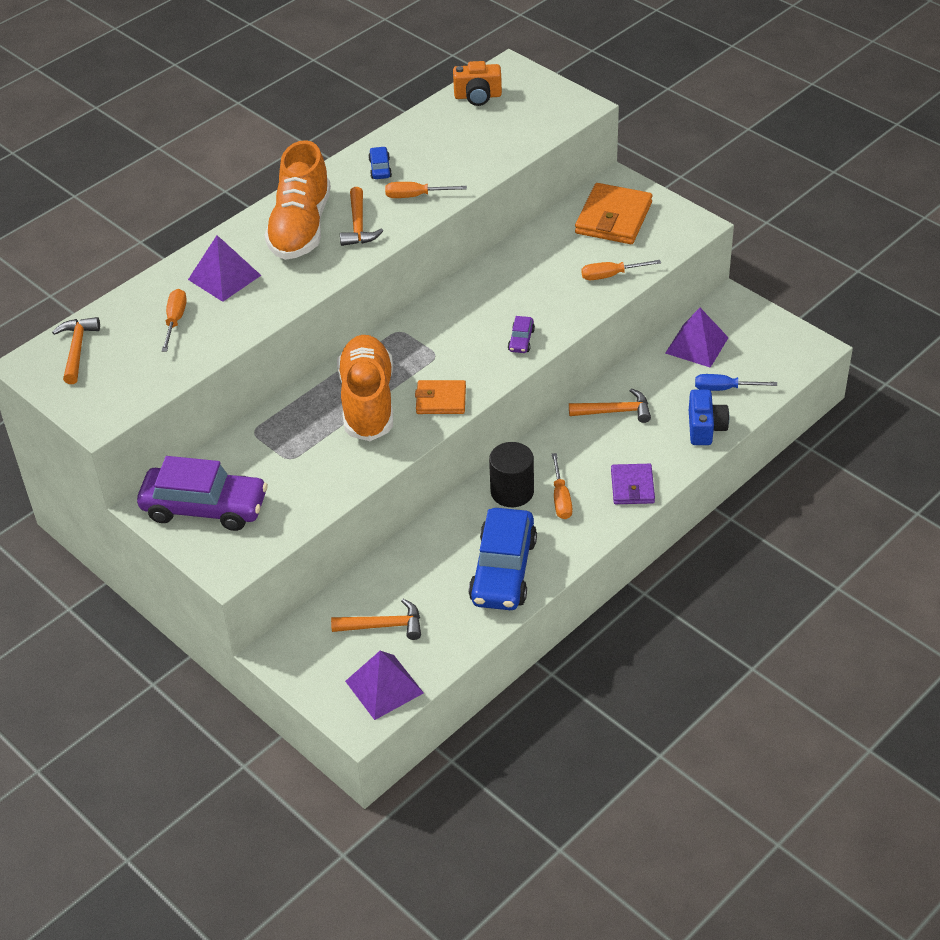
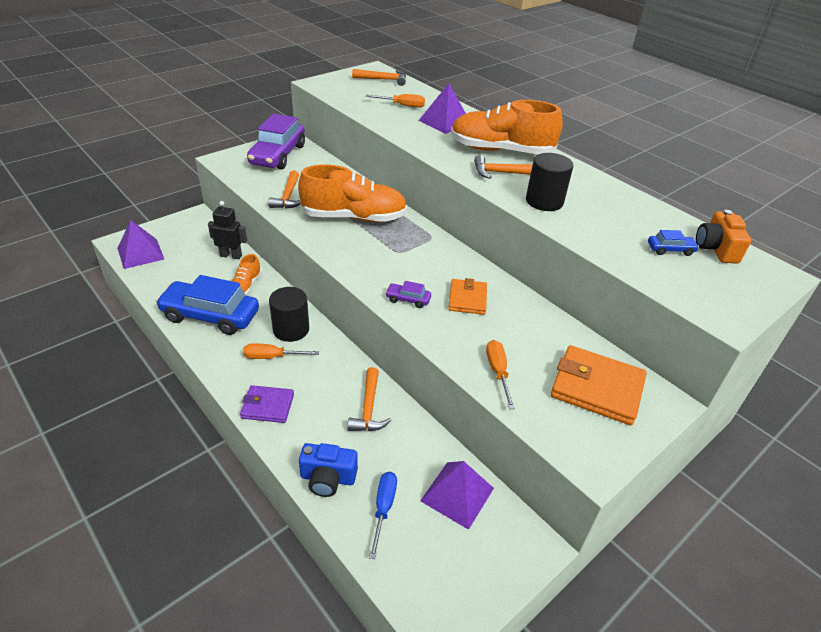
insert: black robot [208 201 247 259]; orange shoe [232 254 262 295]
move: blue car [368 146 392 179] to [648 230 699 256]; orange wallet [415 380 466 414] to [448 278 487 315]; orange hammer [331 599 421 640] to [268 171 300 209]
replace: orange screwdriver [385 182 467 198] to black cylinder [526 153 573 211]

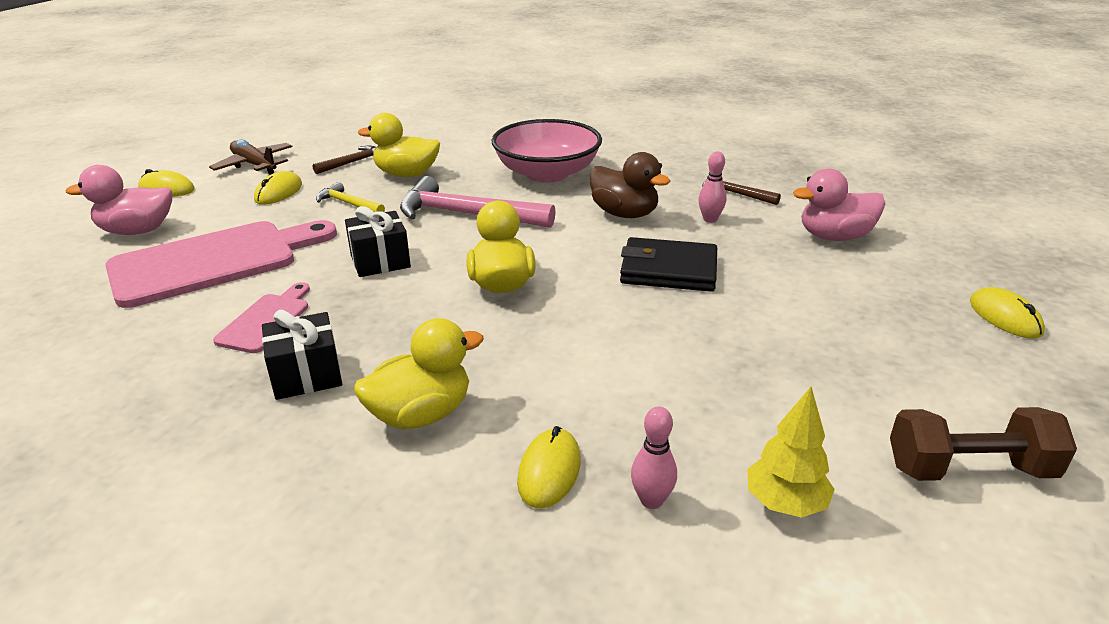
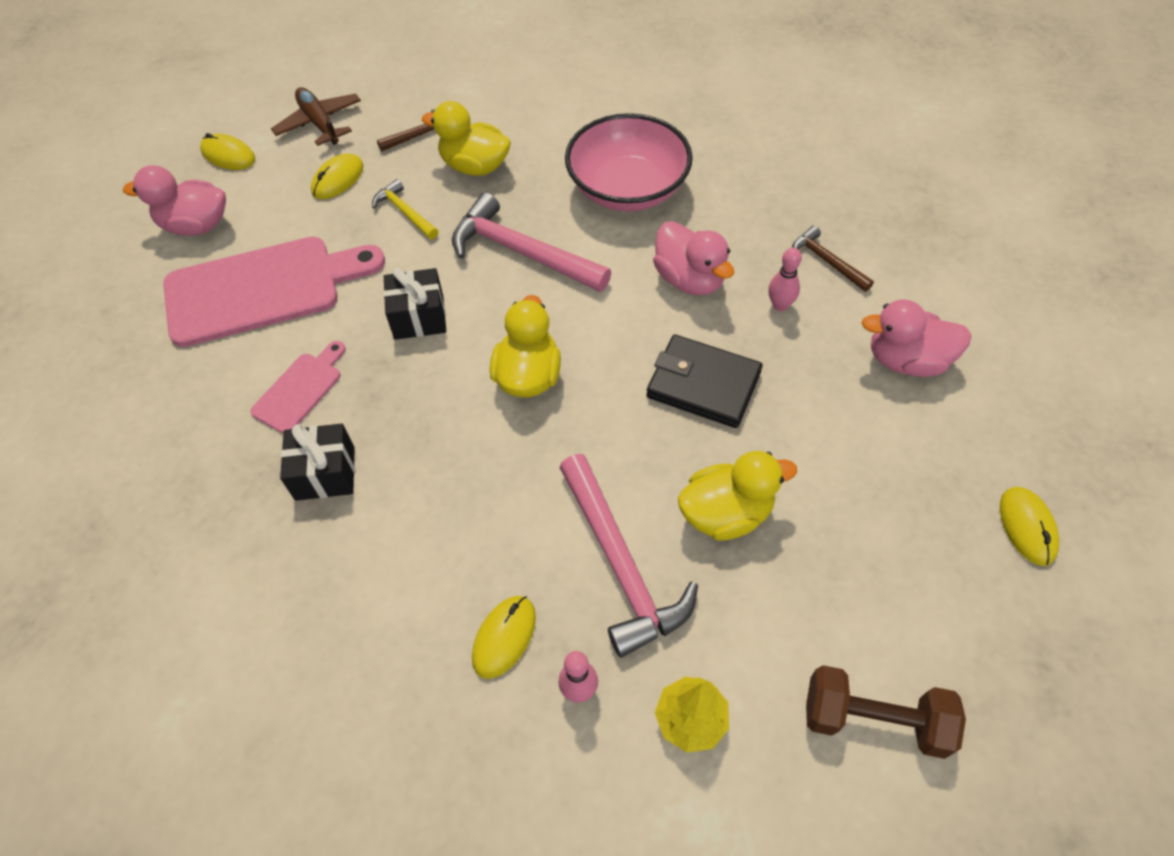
insert: pink hammer [559 454 698 657]
move: yellow duck [354 318 484 429] to [678 451 797 541]
recolor: brown duck [590 152 670 218] to pink duck [653 221 734 295]

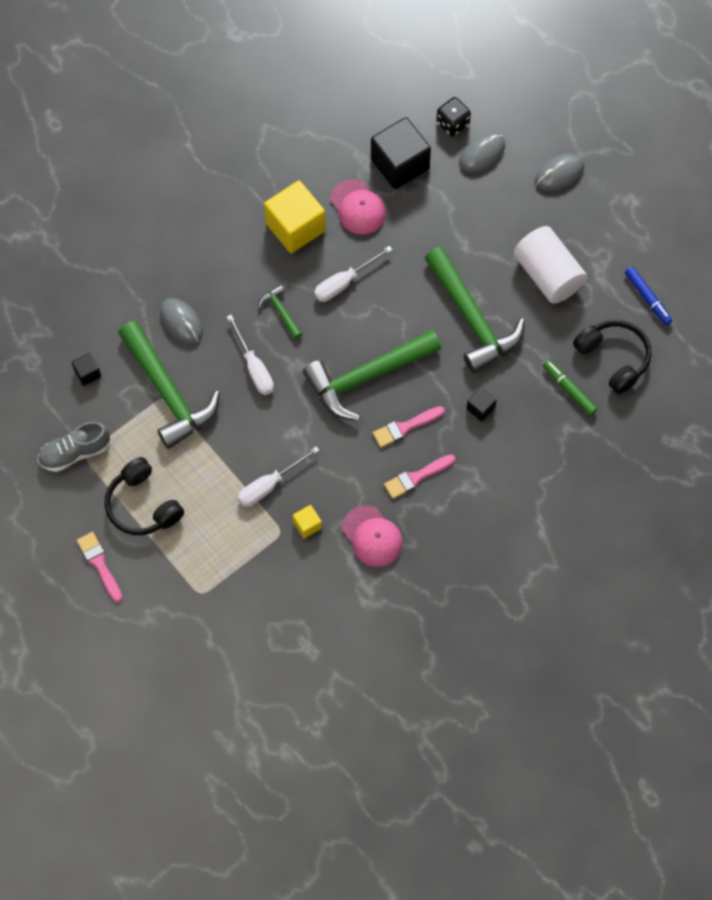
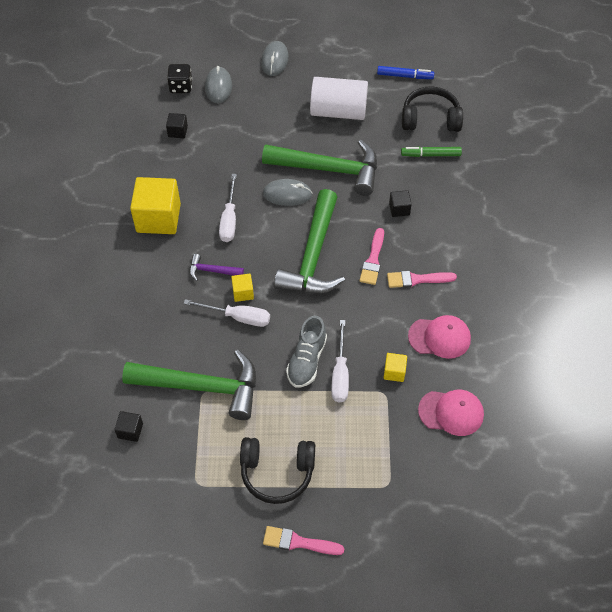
insert: yellow cube [231 274 254 302]
move: pink cap [330 179 386 235] to [418 390 484 436]; grey mouse [160 298 203 344] to [263 179 312 206]; grey shoe [38 422 110 472] to [286 316 327 388]
recolor: green hammer [258 284 302 339] to purple hammer [190 254 244 281]
rotate: pink brush [384 454 456 499] = [387 271 457 288] 75 degrees clockwise
resize: black cube [371 117 431 189] = [166 113 188 138] x0.46

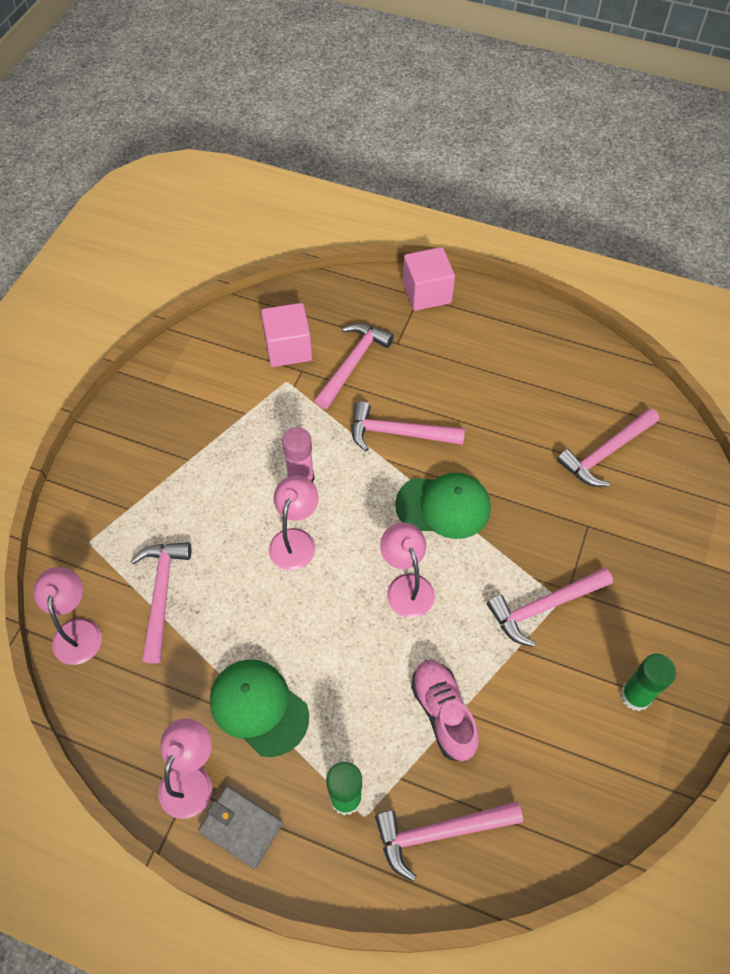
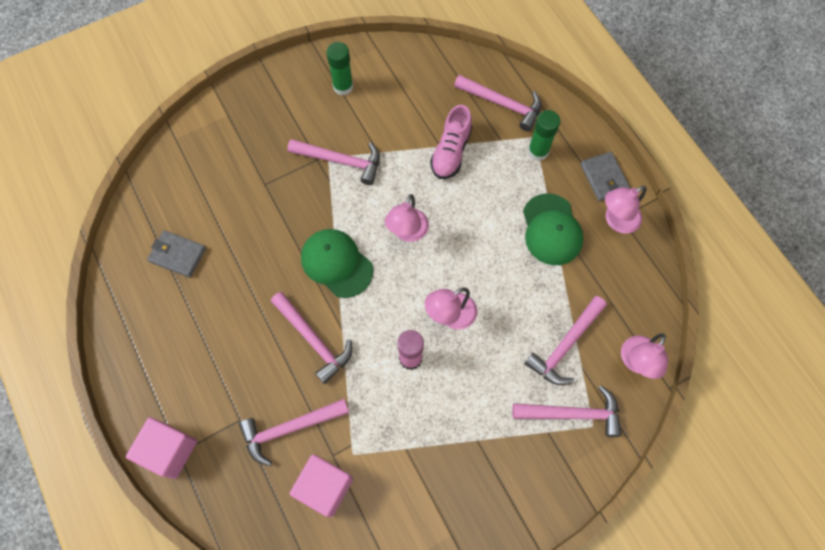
insert: grey wallet [147 230 206 278]
move: pink hammer [557 408 659 487] to [512 385 622 437]

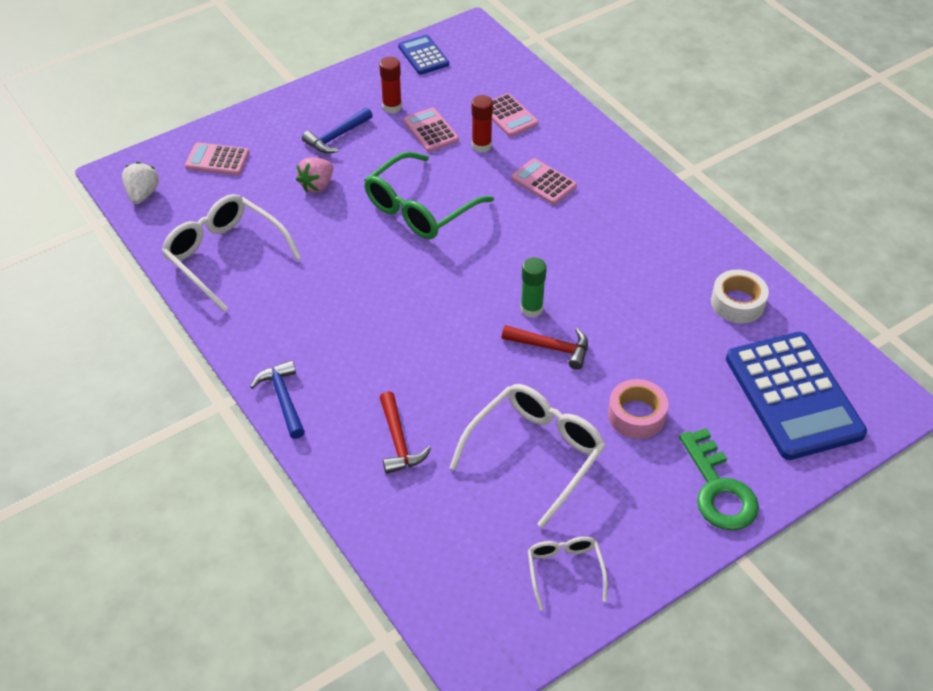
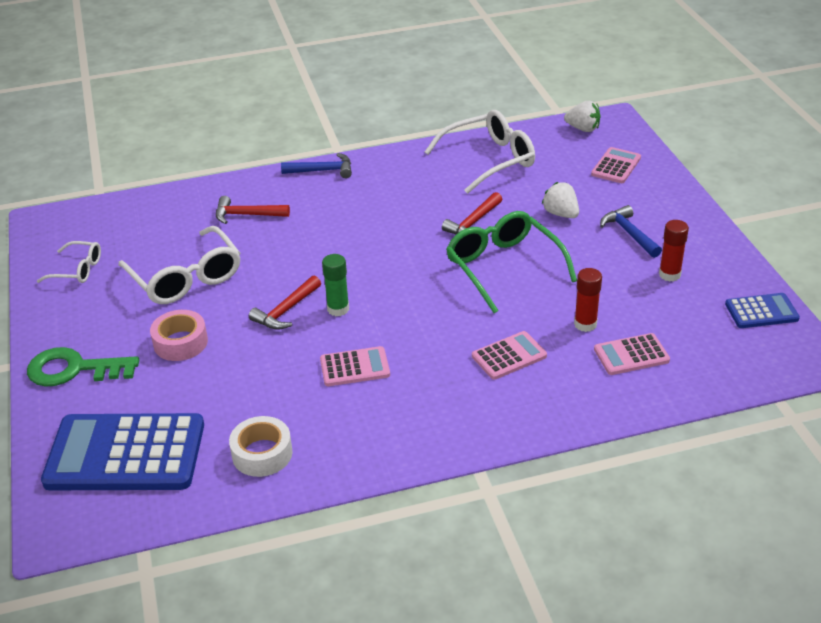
insert: red hammer [442 192 502 234]
move: pink calculator [403 107 459 152] to [320 346 390 386]
recolor: pink strawberry [296 157 333 193] to white strawberry [542 182 579 218]

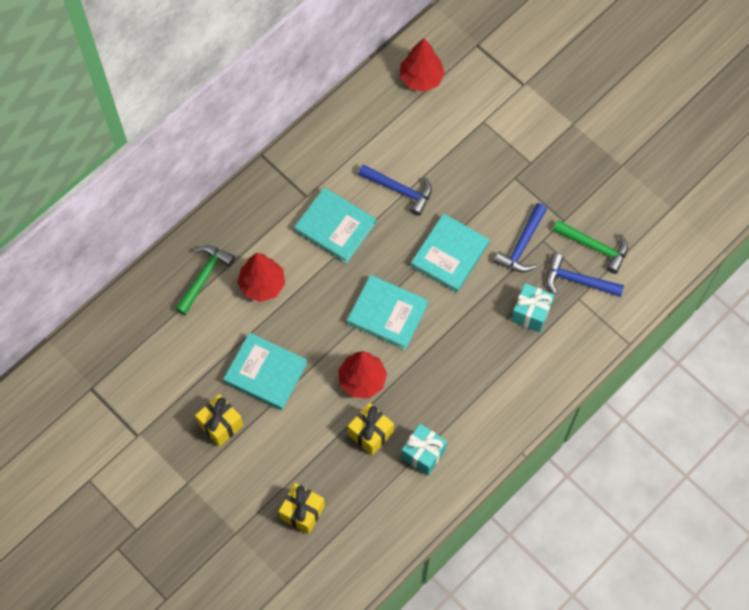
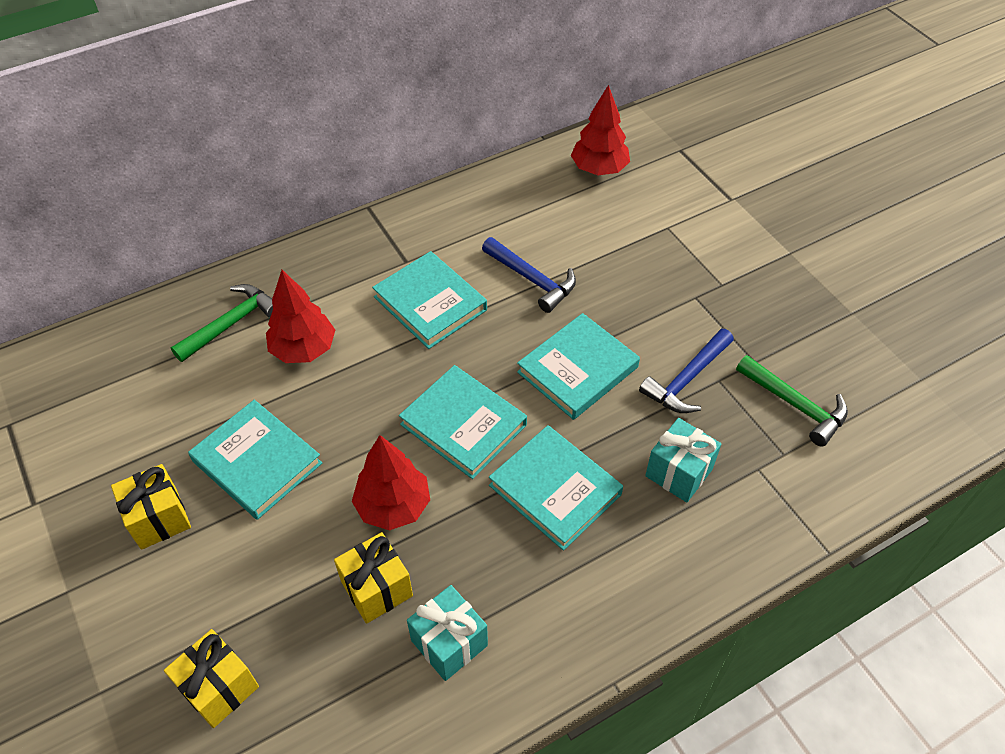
delete: blue hammer [546 253 624 297]
insert: turquoise book [489 425 623 551]

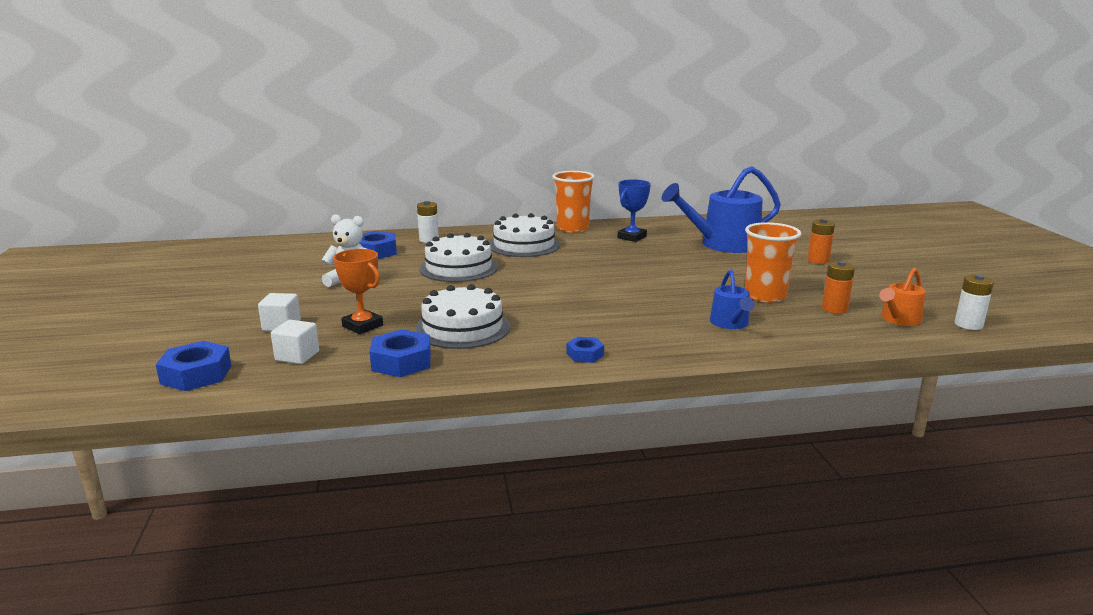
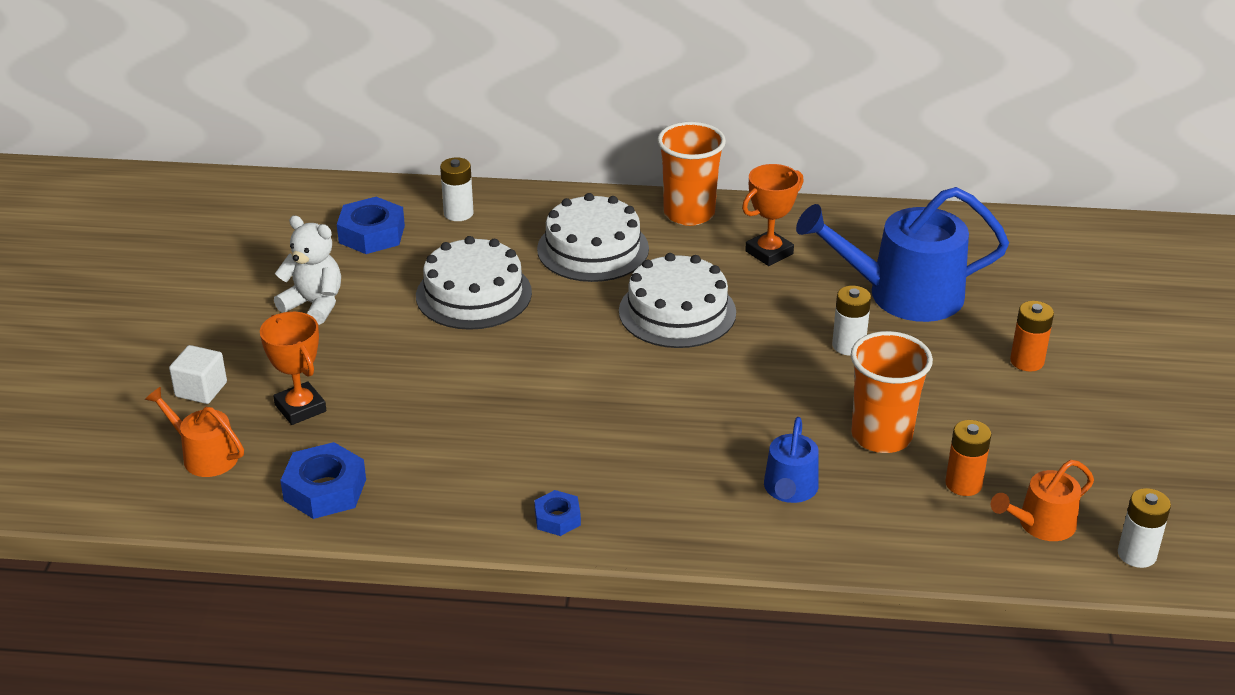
delete: blue nut [156 341 232 391]
insert: white battery [832 286 871 356]
move: white cake [415 284 510 349] to [619 253 736 348]
replace: white cube [271 320 319 364] to orange watering can [145 387 244 477]
recolor: blue trophy [618 179 651 242] to orange trophy [742 164 804 266]

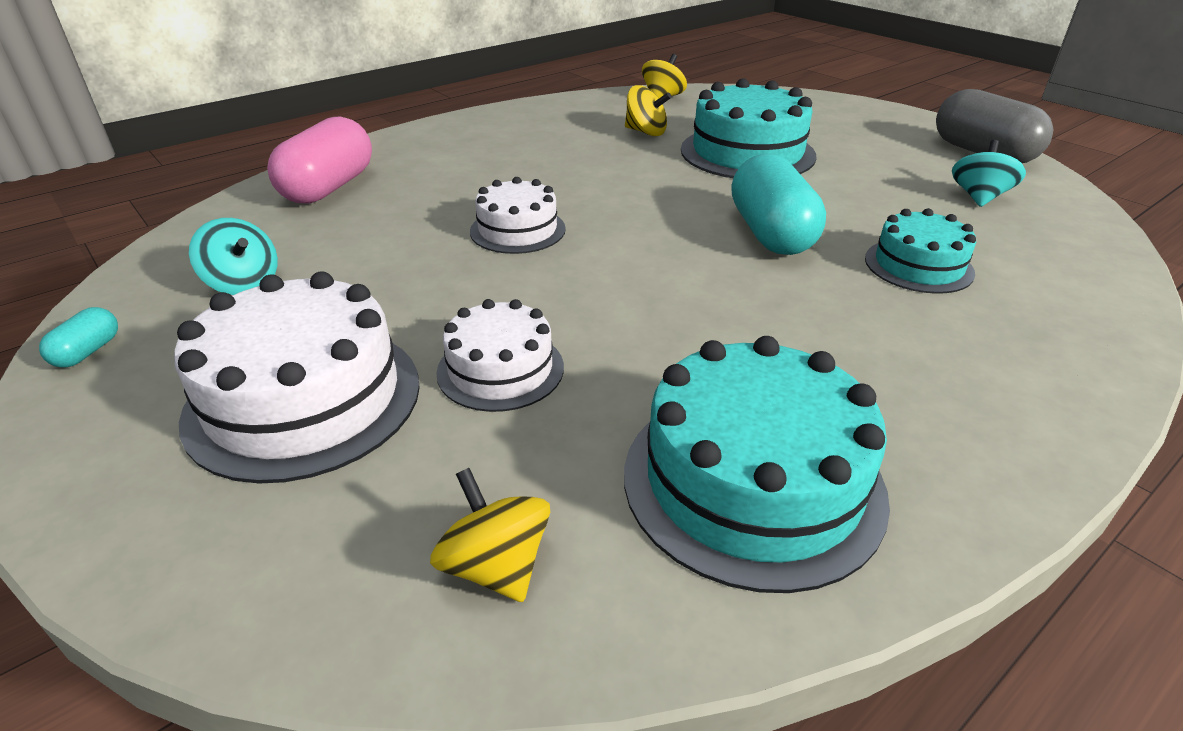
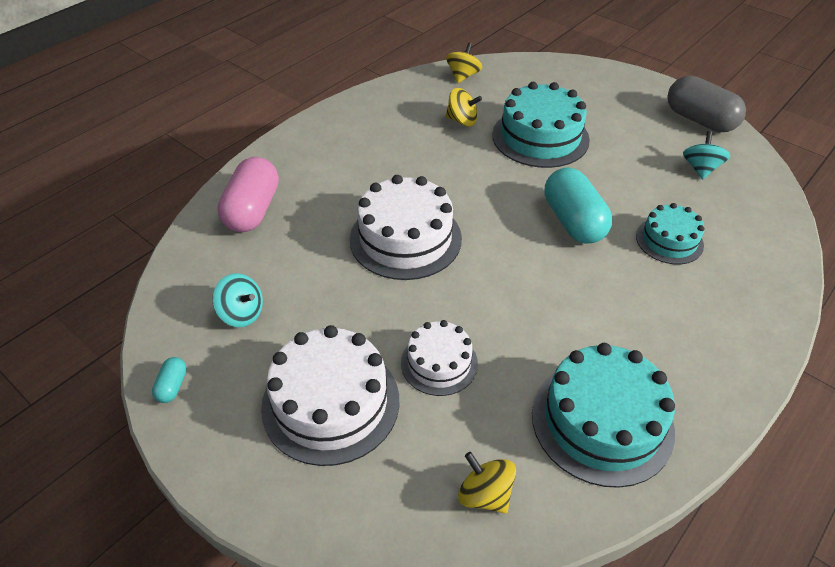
resize: white cake [470 177 566 254] = [350 175 462 280] x1.71

